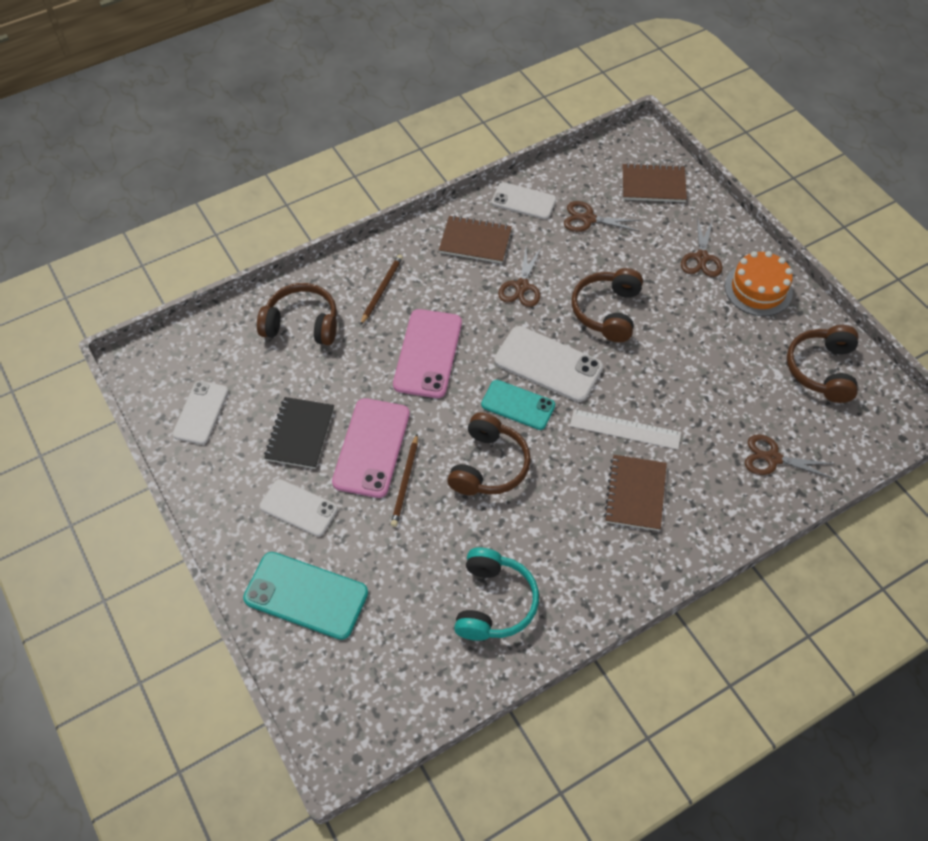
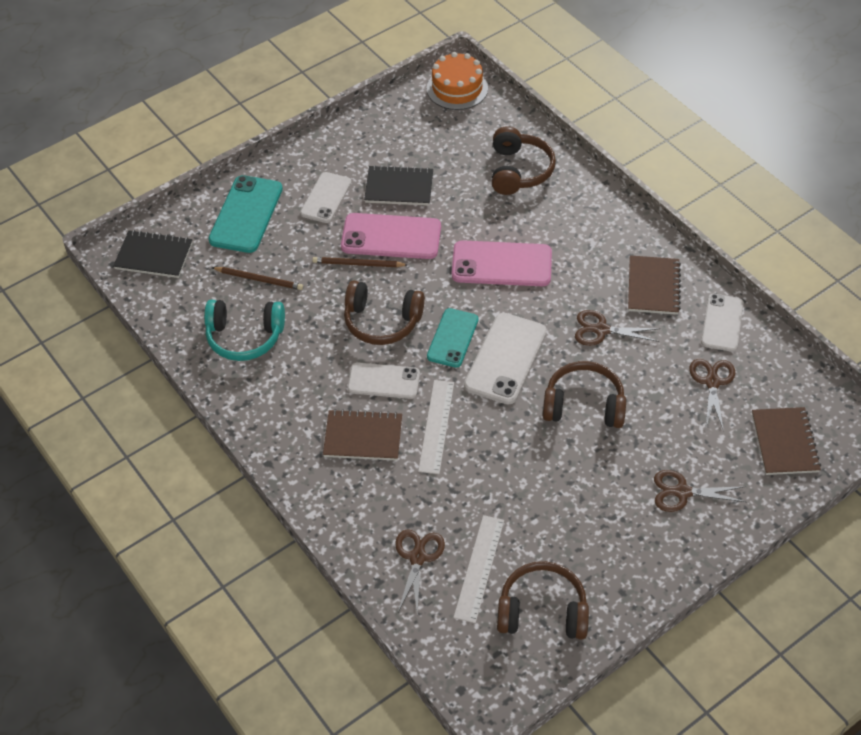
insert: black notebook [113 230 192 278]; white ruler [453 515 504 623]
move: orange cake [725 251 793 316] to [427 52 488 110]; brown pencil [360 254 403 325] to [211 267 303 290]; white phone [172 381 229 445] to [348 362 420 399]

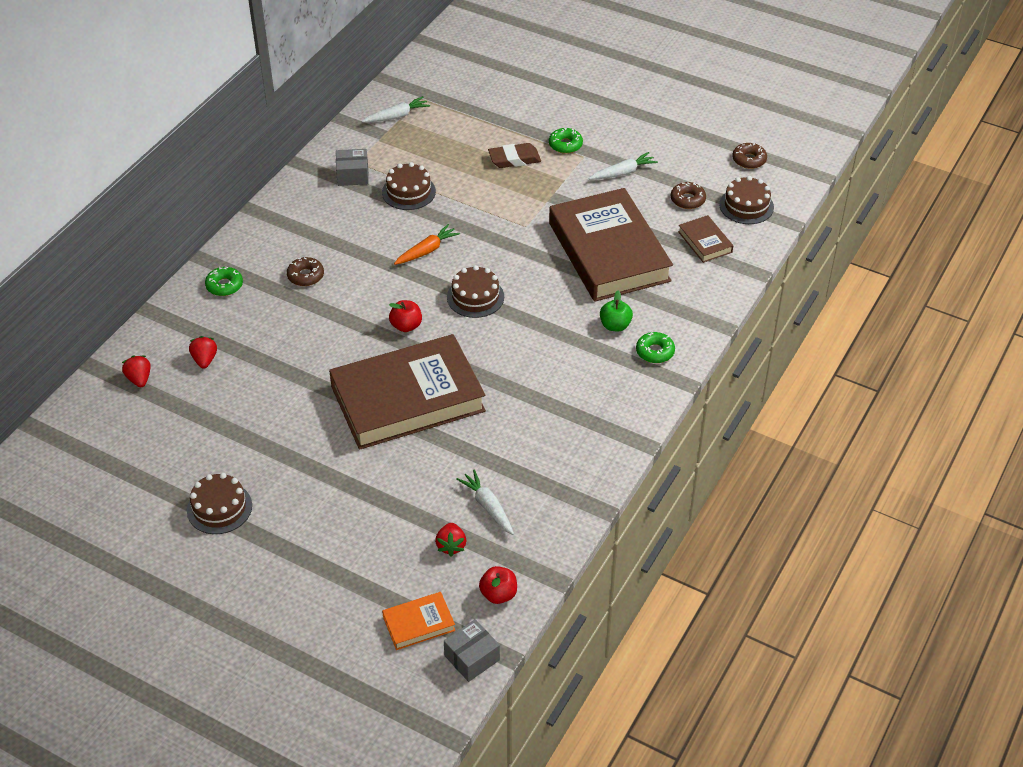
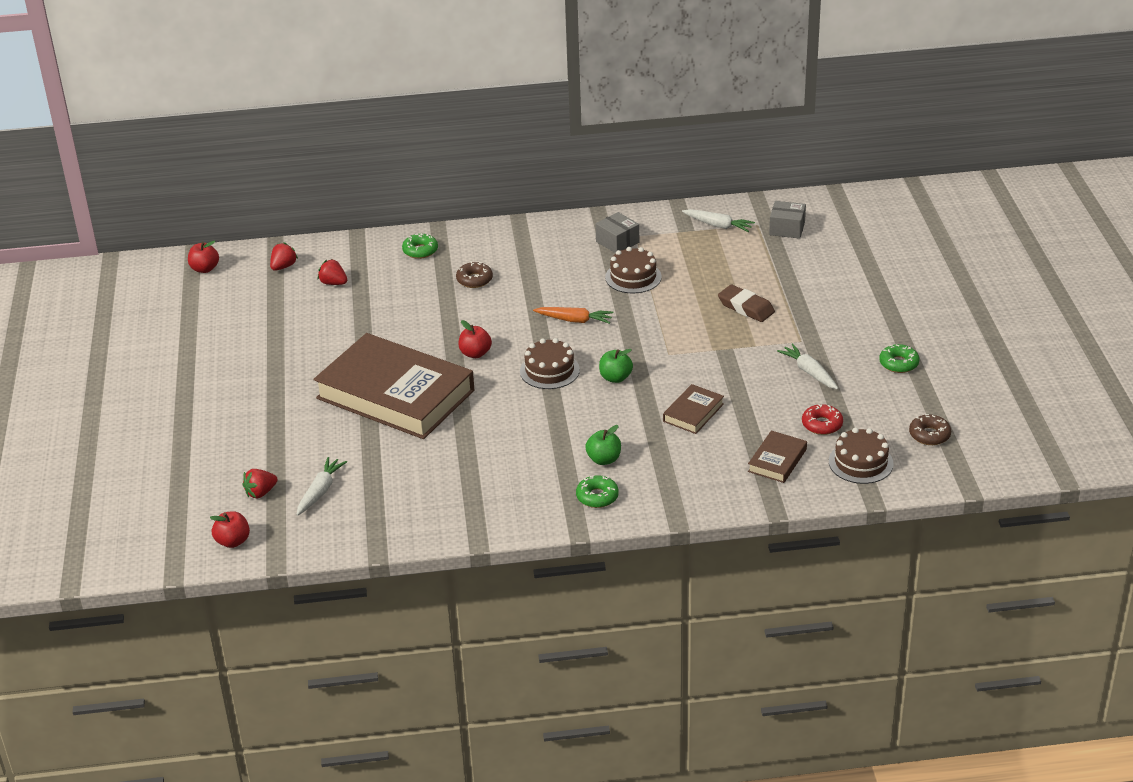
delete: brown cake [187 473 252 534]; orange book [382 592 455 650]
insert: red apple [188 241 219 273]; green apple [599 349 633 383]
move: green donut [549 128 583 154] to [879 344 919 373]; grey box [444 619 500 682] to [769 201 806 239]
recolor: brown donut [671 182 706 209] to red donut [802 404 843 435]
rotate: white carrot [589 152 658 179] = [777 343 838 389] 150 degrees counterclockwise; red strawberry [189 336 217 369] = [318 259 347 285] 105 degrees counterclockwise
resize: brown book [549 188 673 302] = [663 384 724 434] x0.42

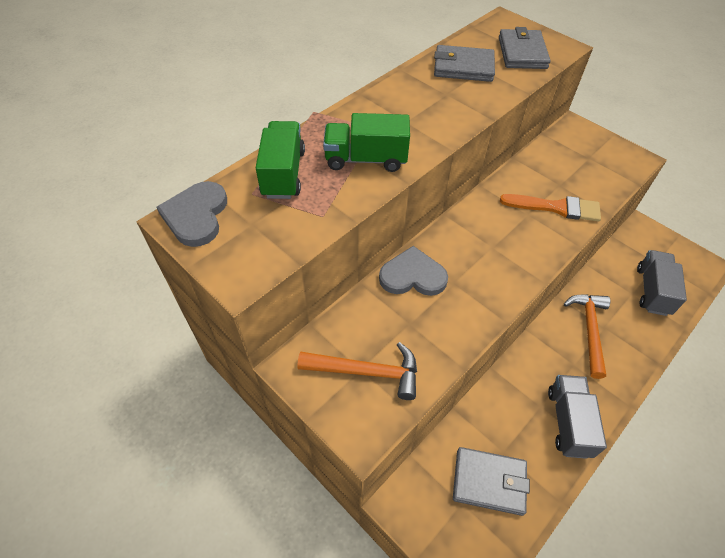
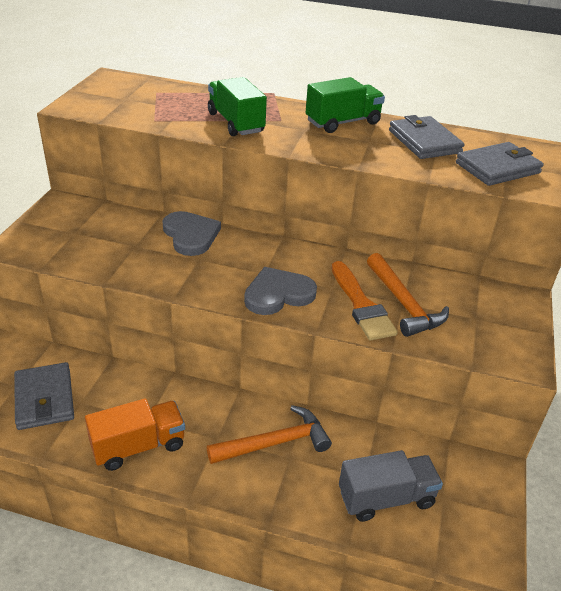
move: green truck [256 121 305 199] to [306 77 385 133]; grey heart [156 181 227 247] to [244 267 317 315]; orange hammer [297 342 417 400] to [367 253 449 337]
recolor: grey truck [548 375 607 459] to orange truck [85 399 185 471]

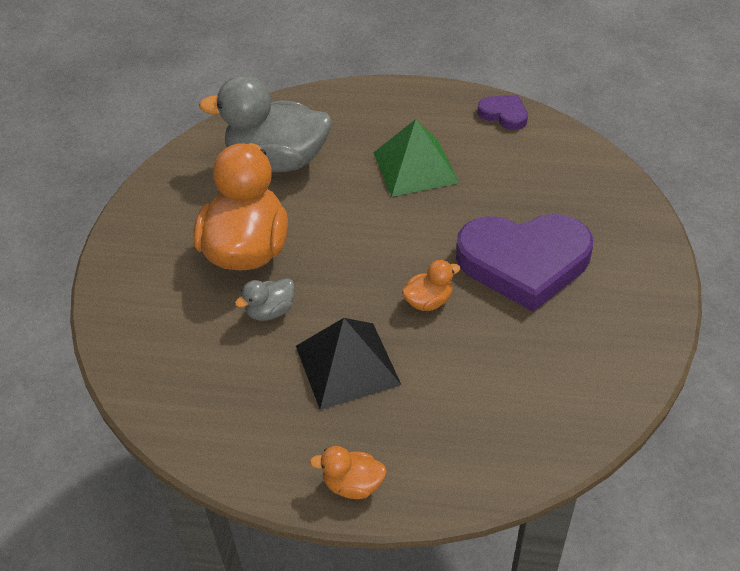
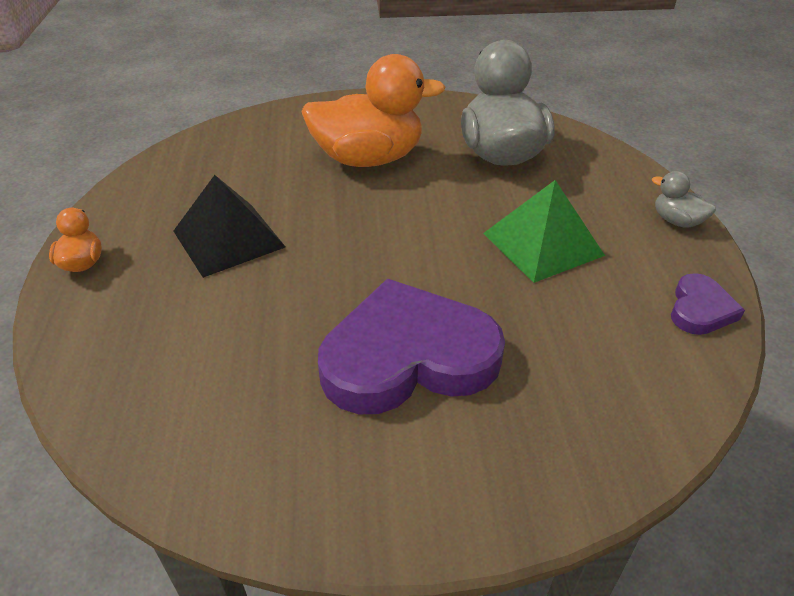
delete: orange duck [402 260 461 311]
move: grey duck [235 278 295 321] to [652 171 716 228]
rotate: purple heart [456 214 593 312] = [318 278 505 414] 90 degrees clockwise

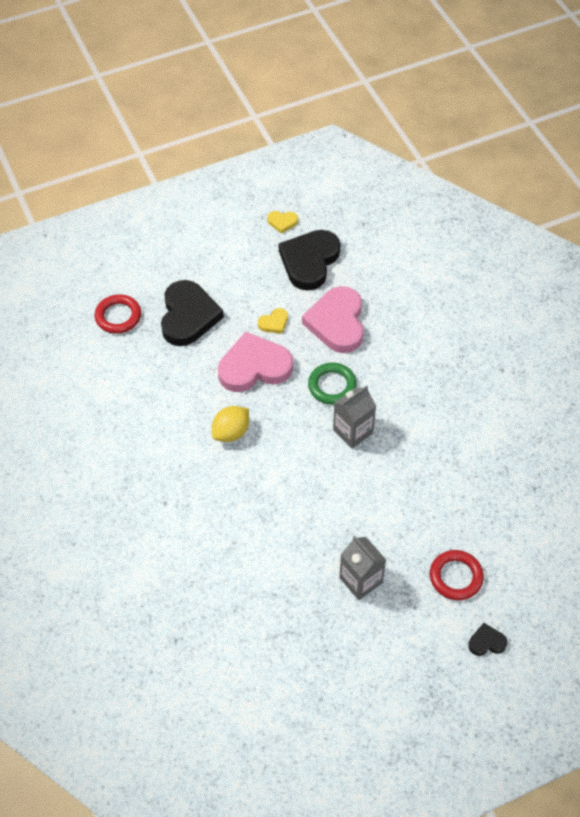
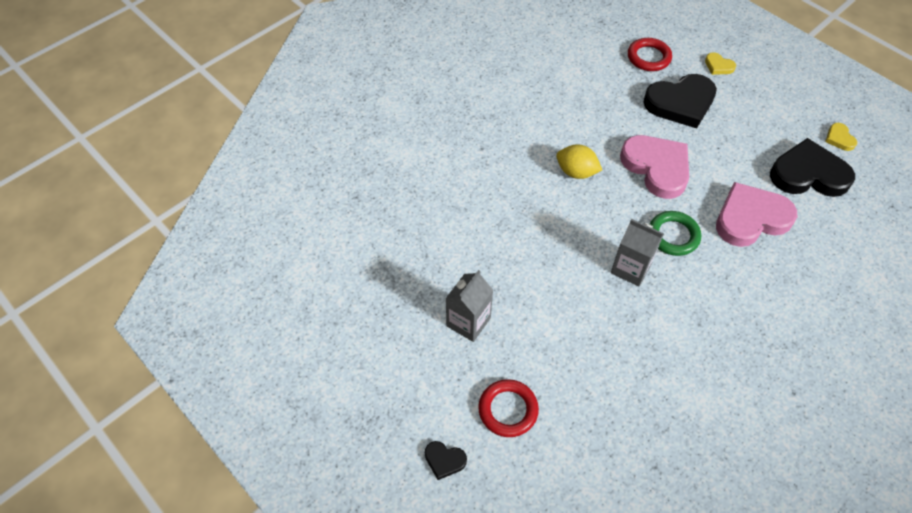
move: yellow heart [258 308 288 334] to [705 52 736 75]
rotate: black heart [468 623 508 656] = [425 441 467 480] 135 degrees clockwise

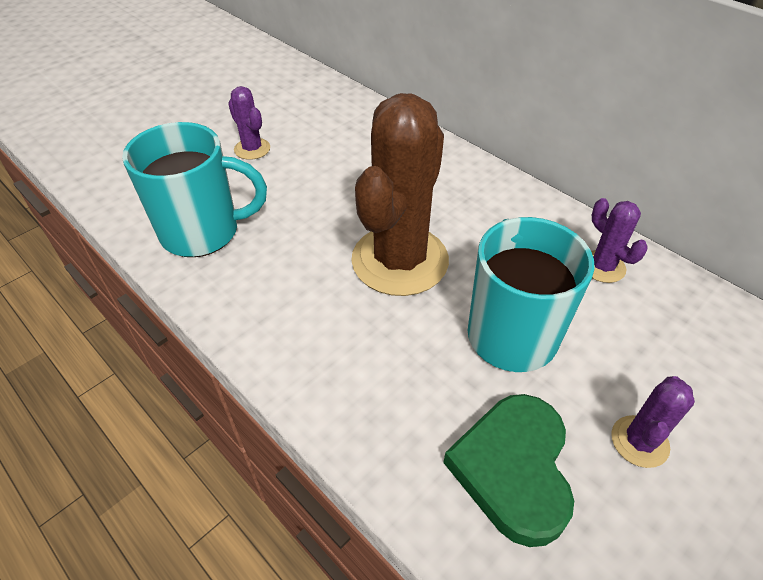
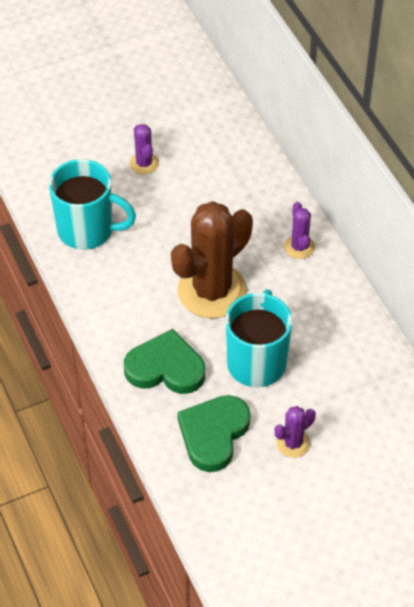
insert: green heart [124 329 205 394]
move: purple cactus [591 198 648 283] to [284 202 315 259]

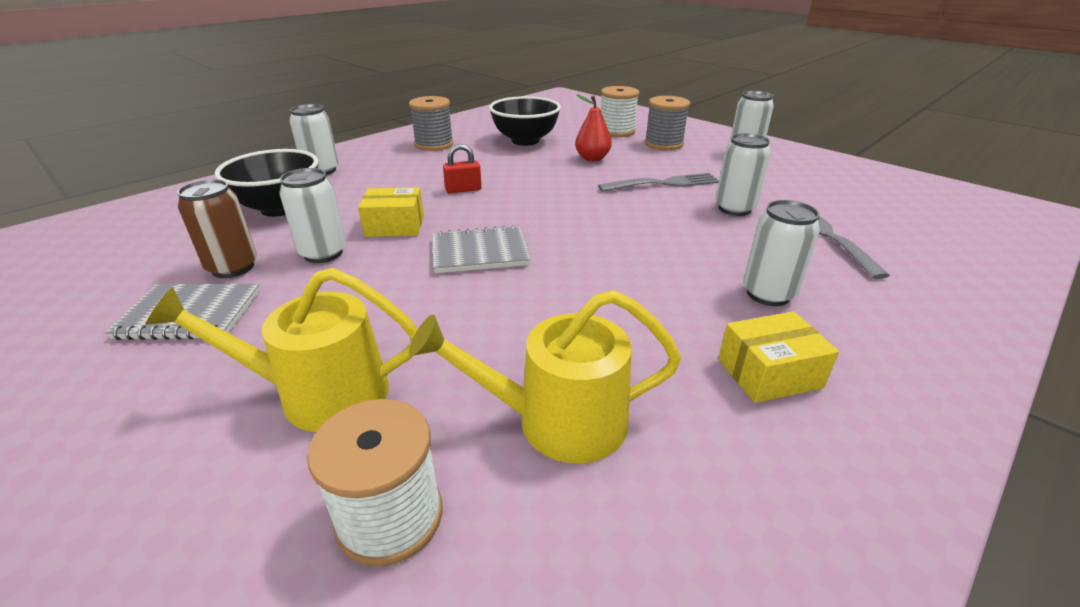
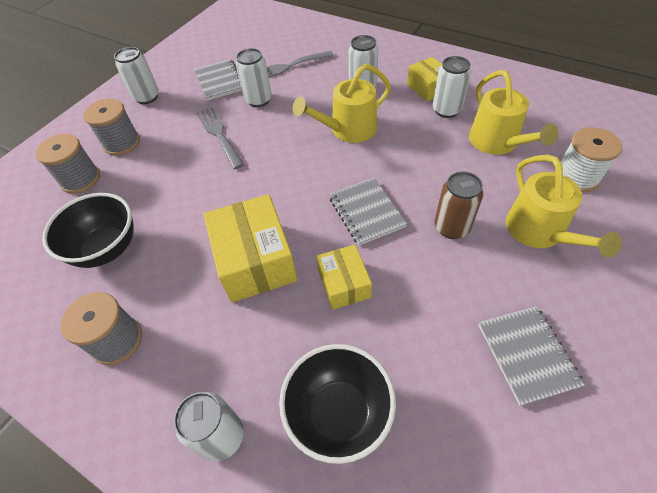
delete: red pear [575 95 612 162]
insert: grey notebook [194 59 242 101]; yellow watering can [292 64 391 143]
move: white can [279 168 346 263] to [433 56 471 118]; brown can [177 179 257 278] to [434 172 483 239]
replace: red padlock [443 144 482 193] to yellow box [203 194 297 302]
recolor: white spool [601 86 639 137] to grey spool [35 134 100 194]

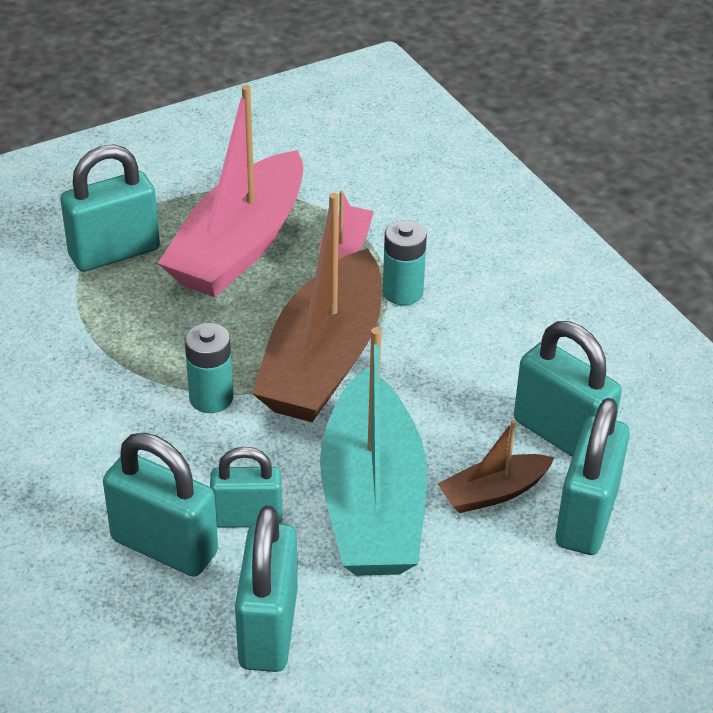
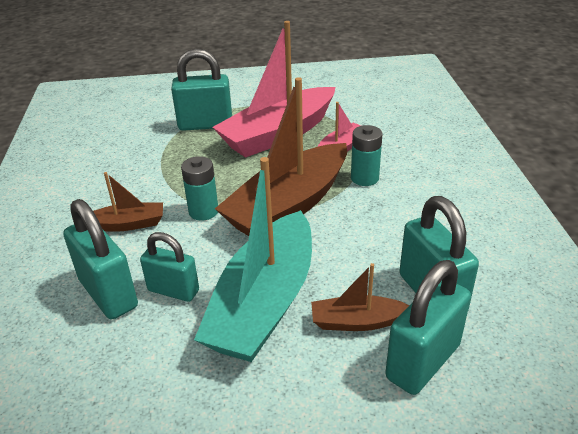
delete: turquoise padlock [235 505 298 672]
insert: brown boat [93 172 163 232]

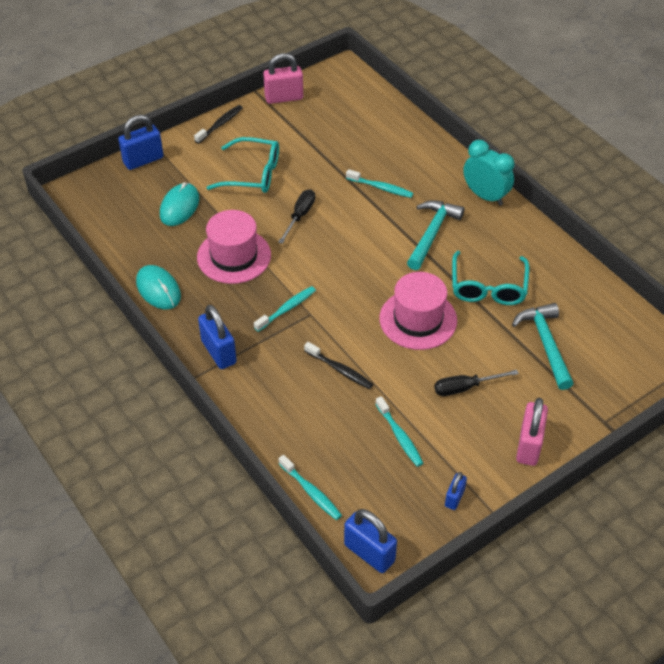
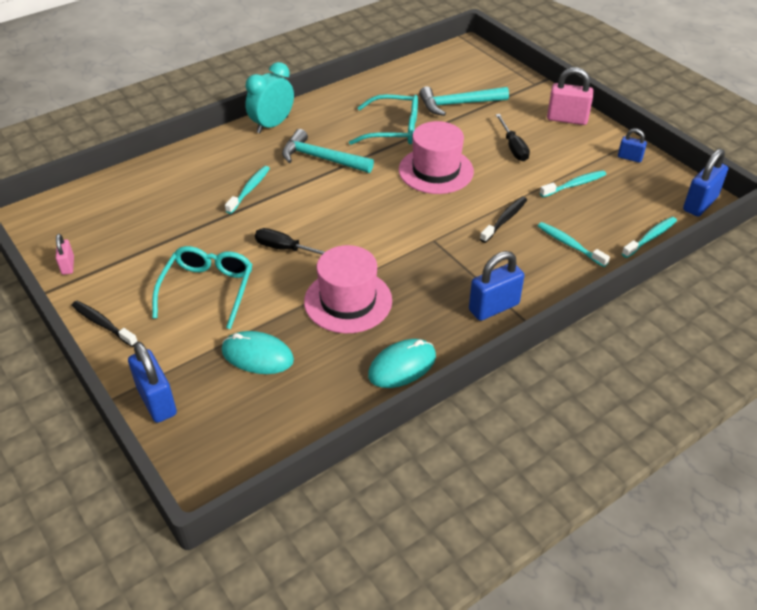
move: turquoise toothbrush [254 286 316 332] to [538 222 610 267]
resize: pink padlock [263 53 303 104] = [56 234 74 275] x0.56

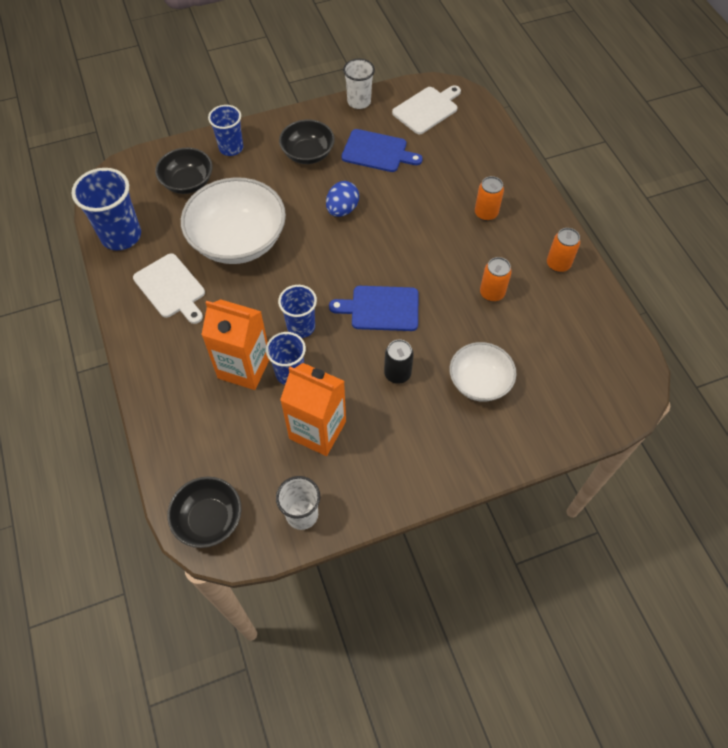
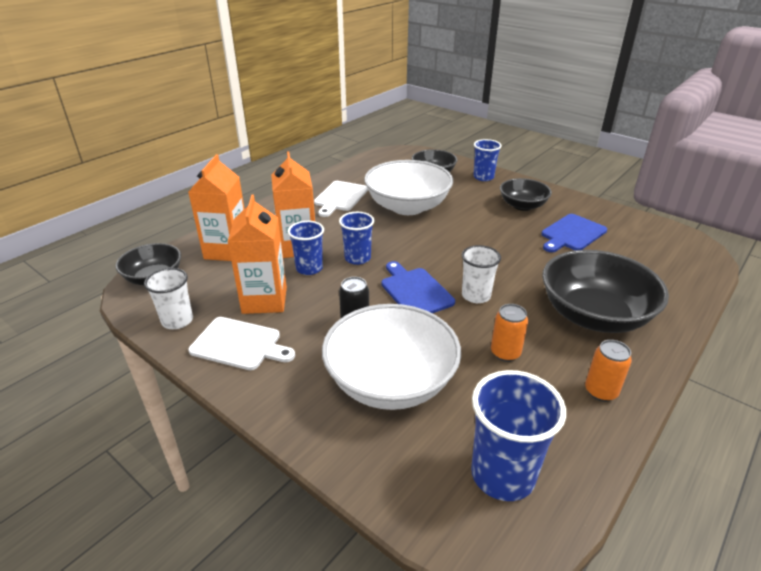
delete: blue egg [326 181 359 217]
insert: orange carton [188 154 244 261]
move: white cup [343 59 375 109] to [462 245 501 303]; white cutting board [392 85 461 134] to [188 317 295 370]; blue cup [72 168 141 250] to [471 370 566 501]
replace: orange can [475 176 504 221] to black bowl [542 250 669 333]
rotate: blue cutting board [341 129 423 172] = [541 214 607 252] 60 degrees clockwise
resize: white bowl [449 342 516 402] = [322 304 461 410] x1.72

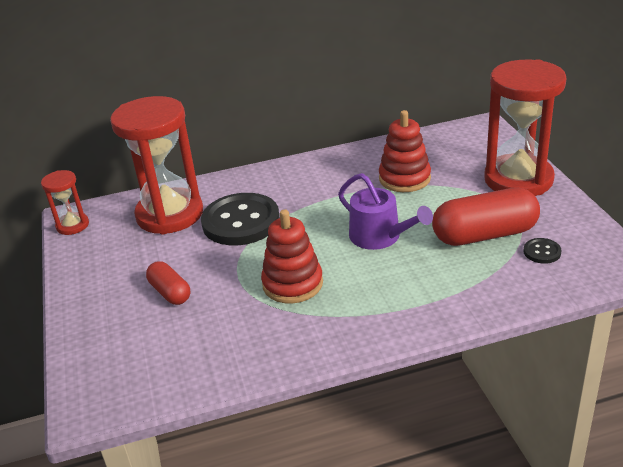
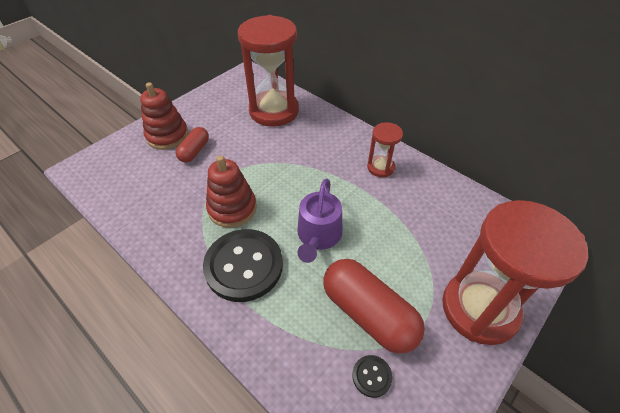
move: red stacking toy [379 110 431 192] to [140 82 188 150]; red hourglass [41 170 89 235] to [367 122 403 177]; black button [201 193 280 245] to [203 229 283 302]

